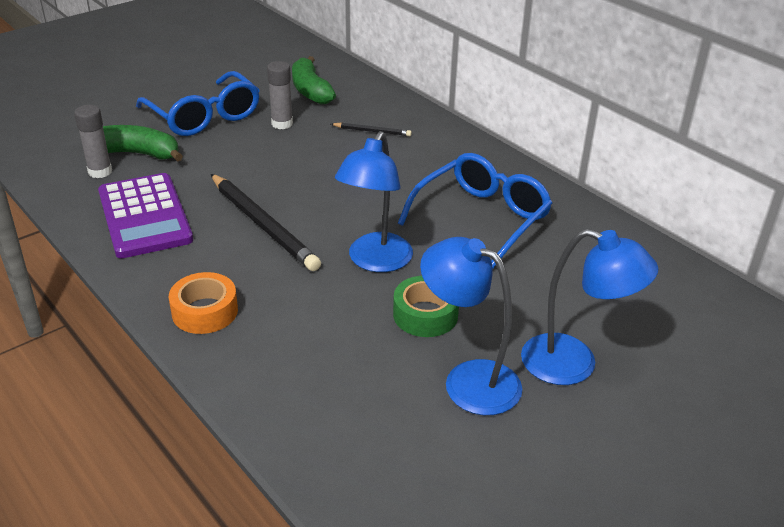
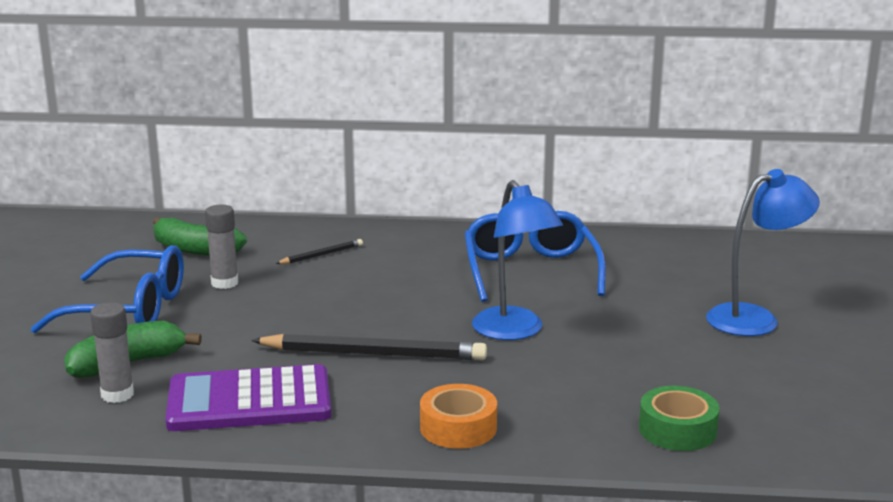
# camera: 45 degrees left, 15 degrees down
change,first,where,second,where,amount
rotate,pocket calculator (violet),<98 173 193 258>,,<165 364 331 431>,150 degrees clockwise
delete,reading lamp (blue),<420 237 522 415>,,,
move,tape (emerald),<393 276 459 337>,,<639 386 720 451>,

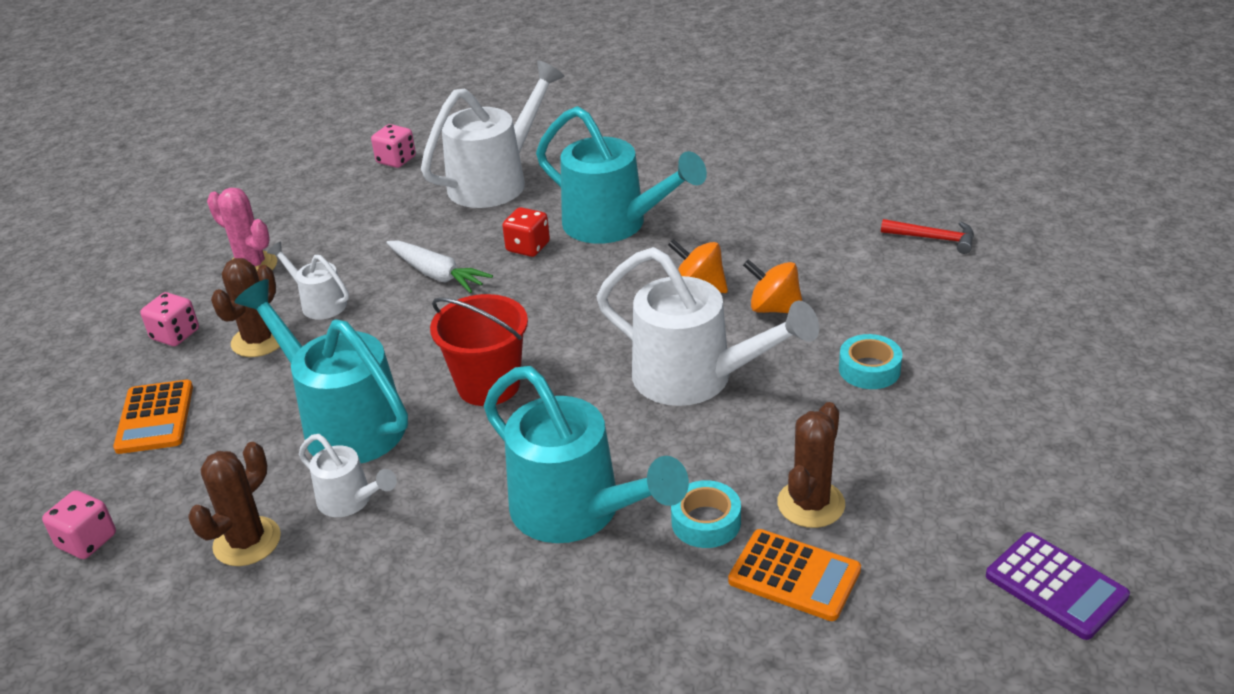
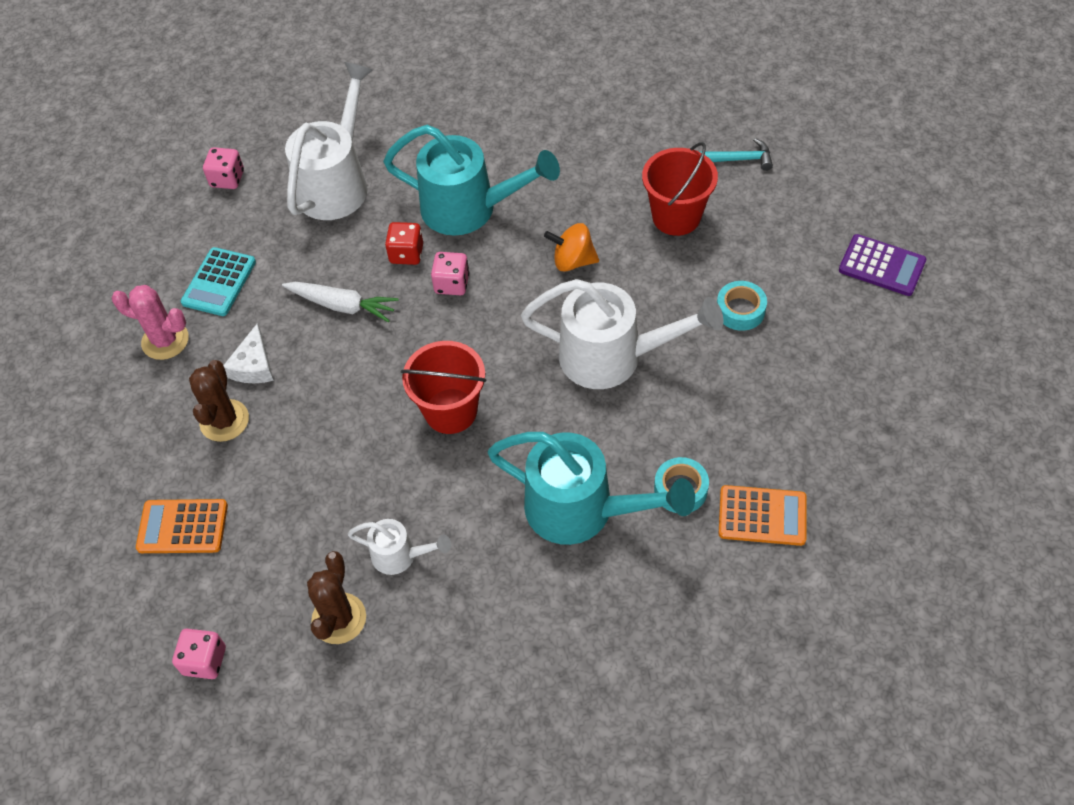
# camera: 20 degrees left, 20 degrees up
change,first,where,second,where,amount
recolor,hammer (crimson),<881 219 974 254>,hammer (teal),<700 138 773 171>,
replace,watering can (snow-white),<267 242 349 319>,cheese wedge (snow-white),<223 323 274 383>,
delete,toy top (orange-coloured),<743 259 802 313>,,,
delete,watering can (teal),<234 279 408 463>,,,
move,dice (rose-pink),<140 292 199 346>,,<431 252 469 295>,
rotate,pocket calculator (orange-coloured),<113 380 193 454>,,<136 499 228 553>,120 degrees clockwise
delete,prickly plant (brown),<777 402 845 528>,,,
move,pocket calculator (violet),<986 532 1130 640>,,<839 234 926 296>,
insert,,,pail (crimson),<642 142 718 236>,
insert,,,pocket calculator (teal),<181 247 256 316>,

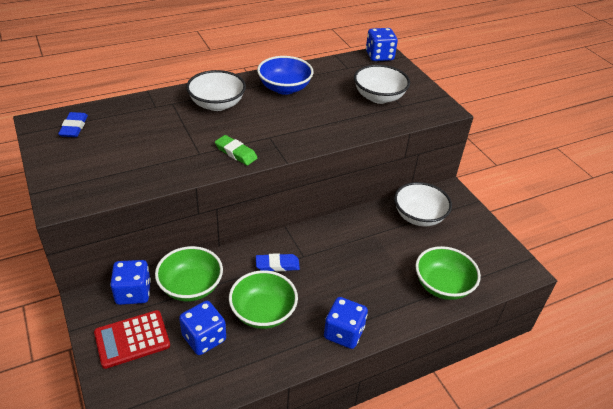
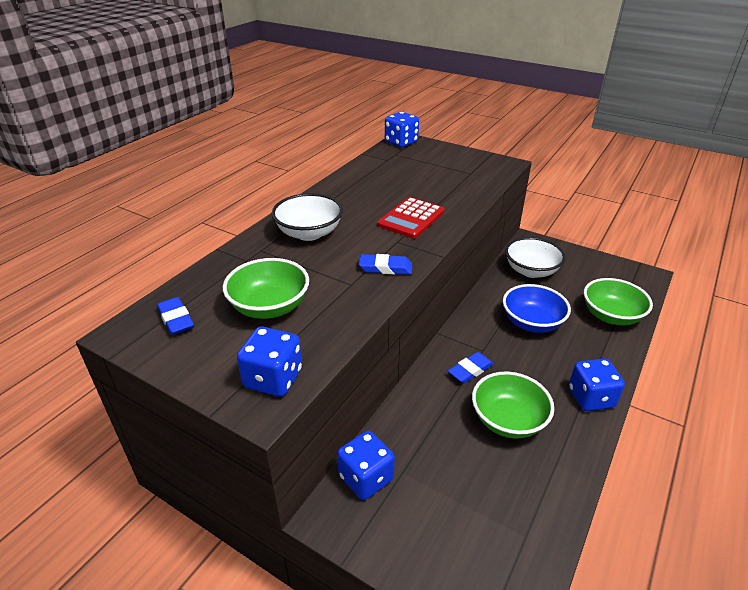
# camera: 30 degrees left, 5 degrees down
change,first,where,second,where,amount
move,bowl (blue),<257 56 314 95>,,<503 284 571 333>,
delete,bowl (snow-white),<354 65 410 104>,,,
recolor,eraser (emerald),<215 135 257 165>,eraser (blue),<359 254 412 275>,
move,bowl (emerald),<155 246 223 301>,,<223 258 309 319>,
move,dice (blue),<179 301 226 355>,,<237 327 302 397>,
move,pocket calculator (crimson),<94 310 170 369>,,<378 197 444 238>,

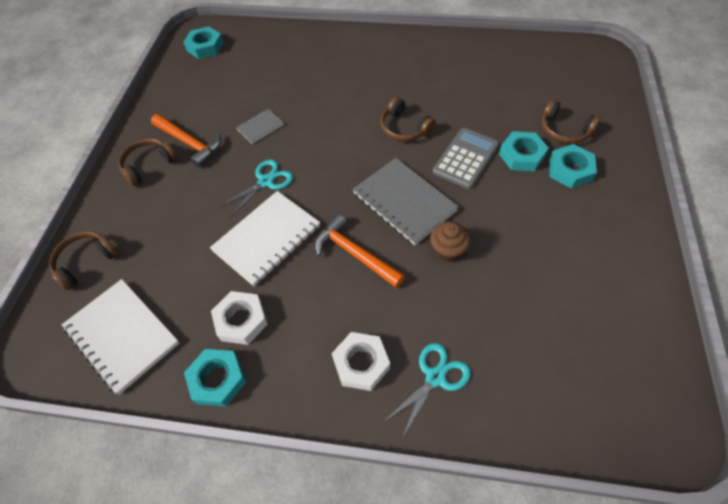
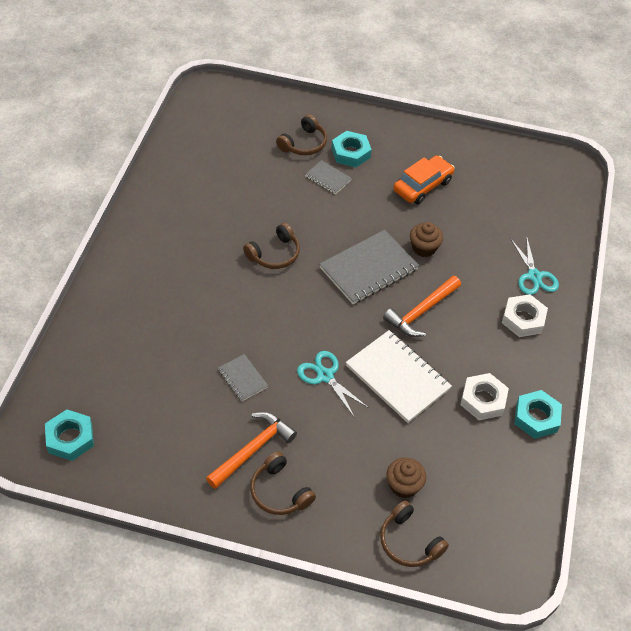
# camera: 90 degrees left, 5 degrees down
change,first,where,second,where,amount
delete,pocket calculator (ash-grey),<433 128 499 189>,,,
replace,hexagon nut (teal),<499 131 549 171>,notebook (ash-grey),<305 160 352 195>,
delete,notebook (snow-white),<62 279 179 395>,,,
rotate,pair of scissors (teal),<383 343 471 438>,,<511 238 559 295>,150 degrees counterclockwise
insert,,,automobile (orange-coloured),<393 155 455 204>,
insert,,,fairy cake (brown),<386 457 426 498>,

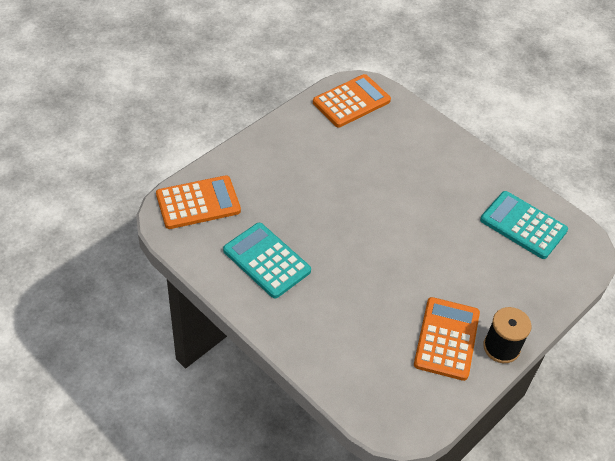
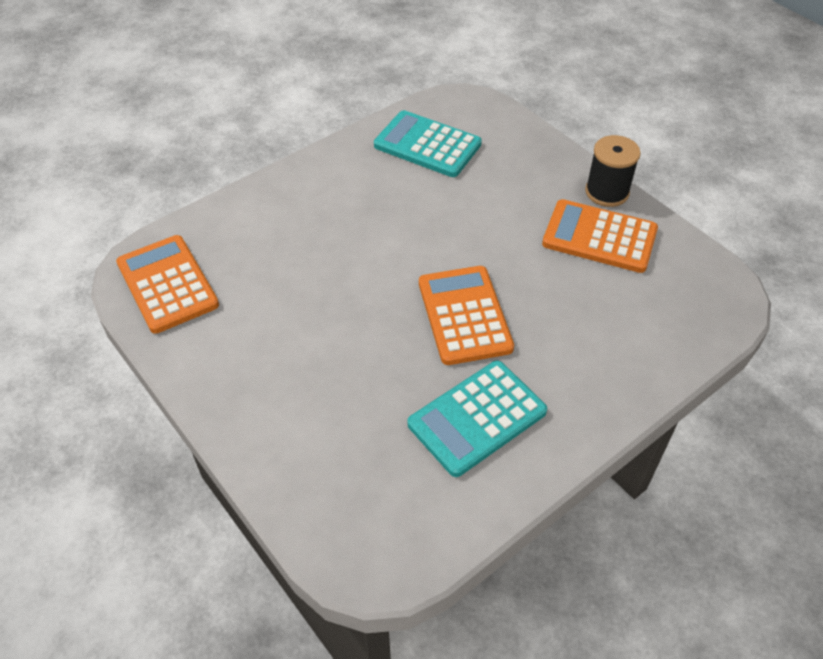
# camera: 80 degrees left, 0 degrees up
change,first,where,second,where,amount
move,pocket calculator (orange-coloured),<156 175 241 229>,,<419 266 514 365>,
rotate,pocket calculator (teal),<480 191 568 259>,,<374 110 482 177>,75 degrees clockwise

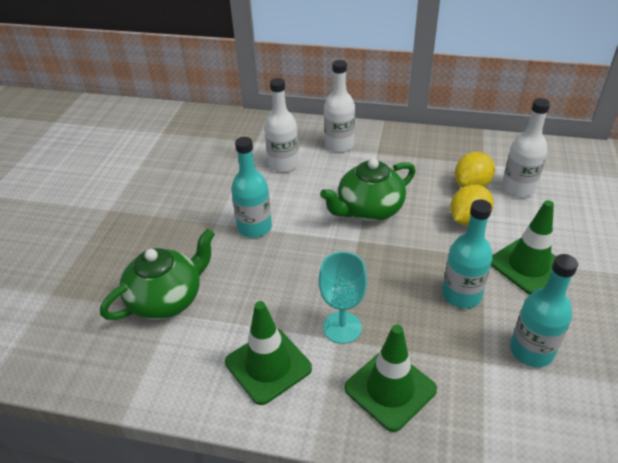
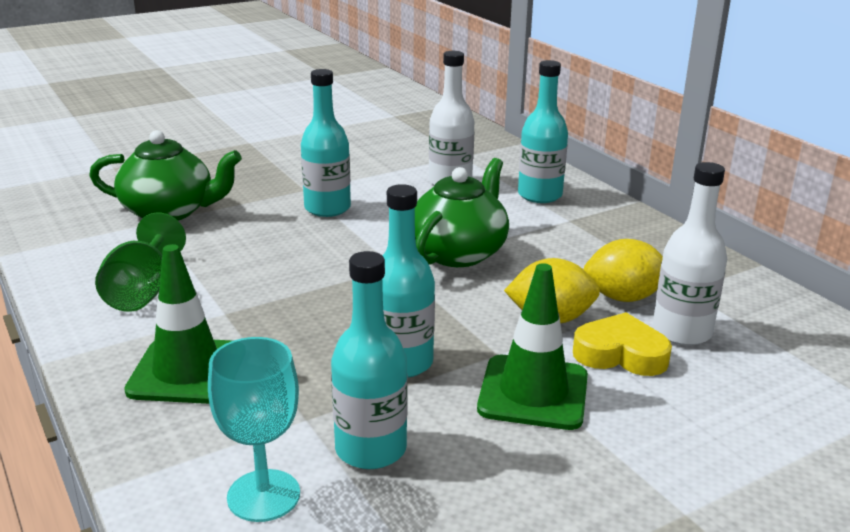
# camera: 45 degrees right, 15 degrees down
change,first,where,second,where,amount
recolor,drink bottle (snow-white),<324 60 355 153>,drink bottle (teal),<518 60 568 203>,
rotate,teapot (emerald),<320 158 416 221>,,<415 158 509 267>,105 degrees clockwise
move,goblet (teal),<319 252 367 344>,,<208 337 300 522>,
replace,road cone (emerald),<225 301 312 405>,goblet (emerald),<95 212 186 312>,
insert,,,heart (bright yellow),<573 312 672 376>,

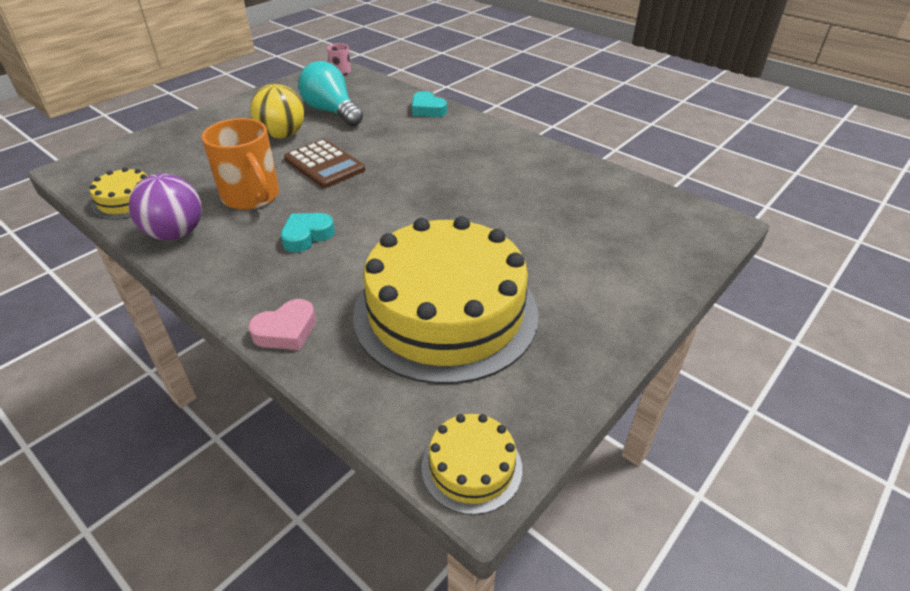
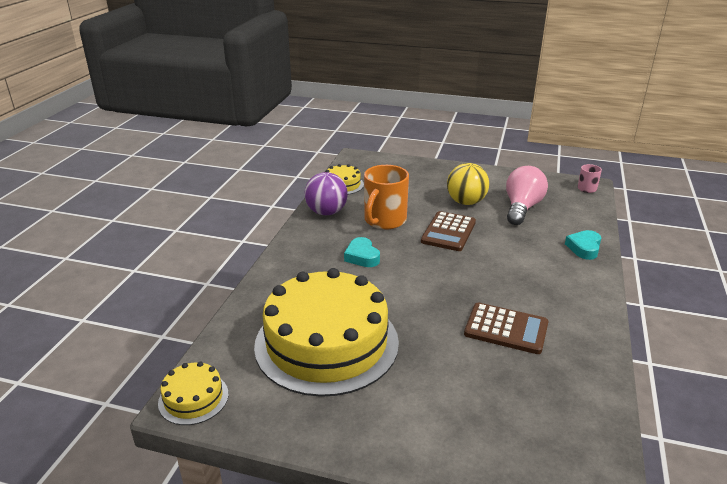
# camera: 65 degrees right, 10 degrees down
change,first,where,second,where,amount
recolor,light bulb (teal),<298 61 363 126>,light bulb (rose-pink),<506 166 548 225>,
rotate,heart (teal),<281 213 335 253>,,<344 237 380 267>,135 degrees counterclockwise
delete,heart (rose-pink),<248 299 316 350>,,,
insert,,,pocket calculator (brown),<464 303 549 354>,

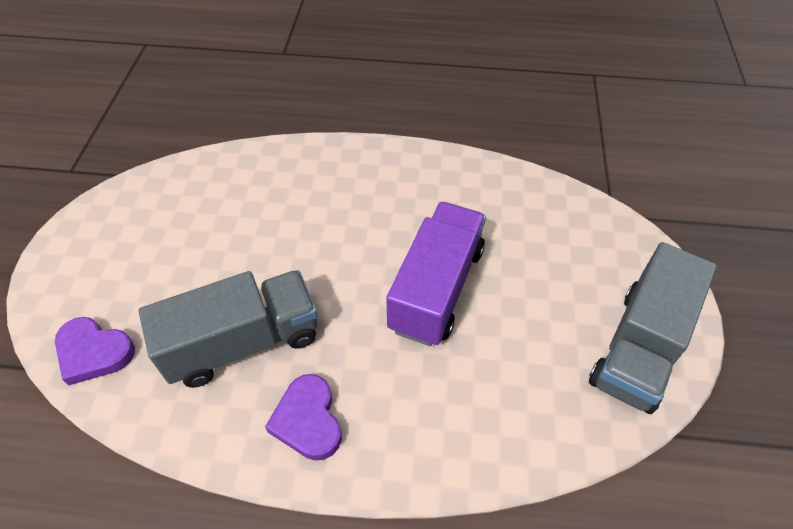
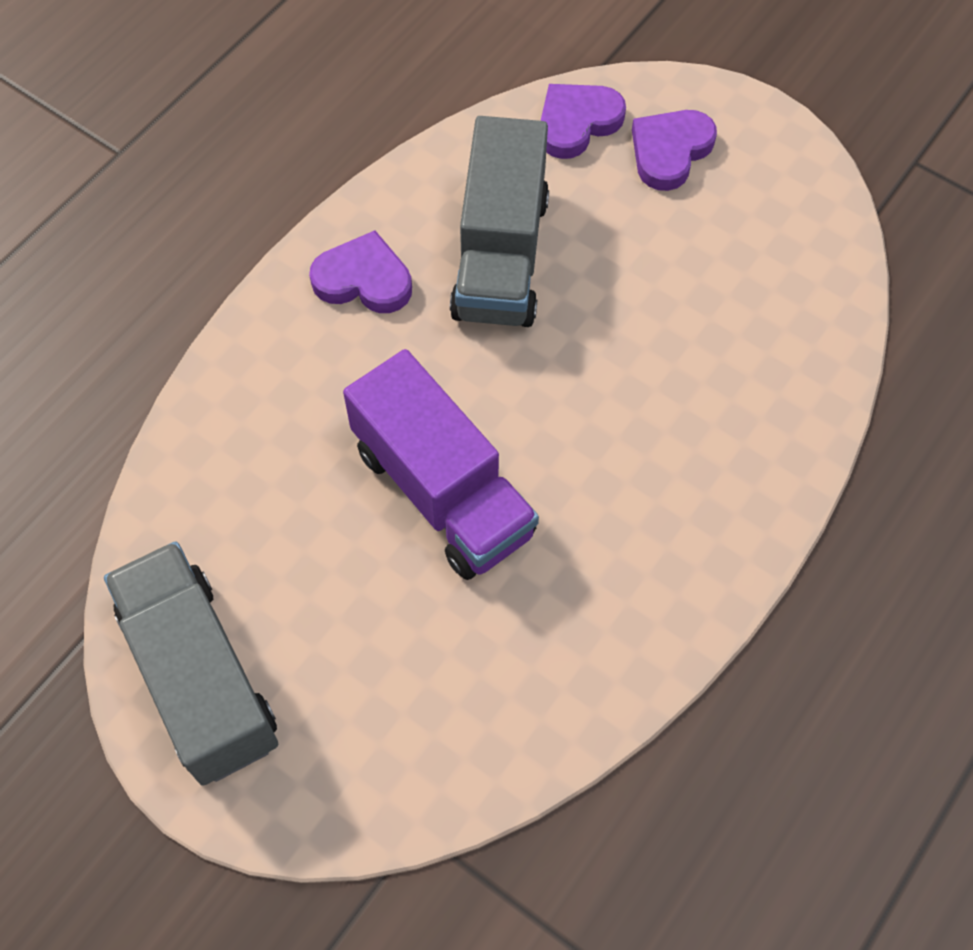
# camera: 120 degrees right, 10 degrees up
change,first,where,second,where,amount
insert,,,heart (violet),<632 110 717 191>,

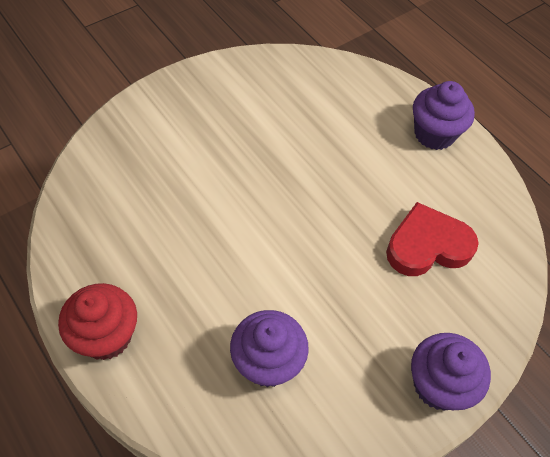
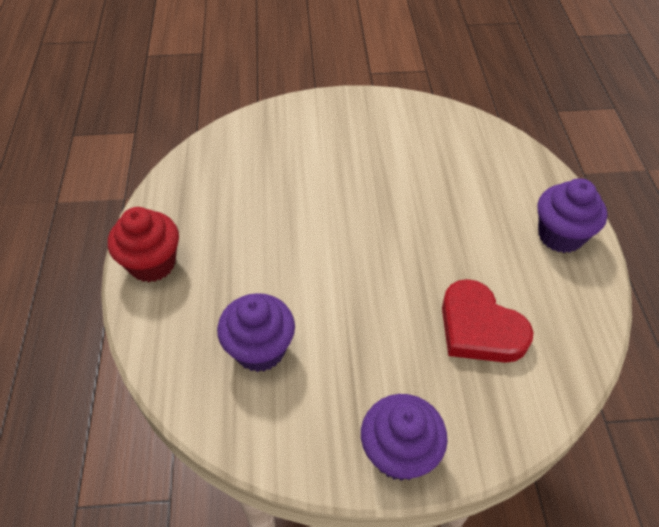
# camera: 35 degrees right, 5 degrees down
change,first,where,second,where,amount
rotate,heart (crimson),<386 202 479 276>,,<442 279 533 363>,150 degrees counterclockwise

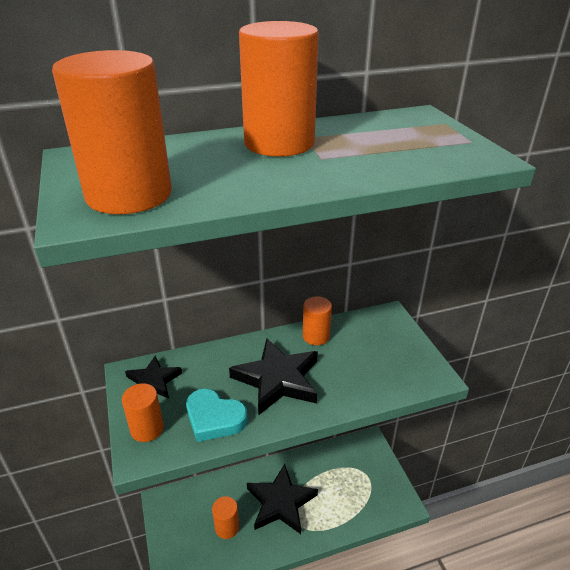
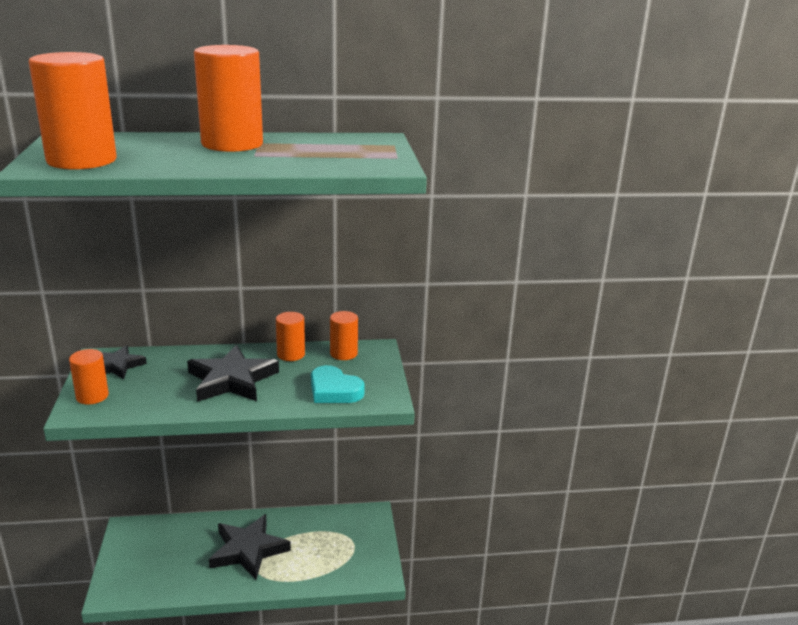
# camera: 10 degrees right, 10 degrees down
change,first,where,second,where,amount
move,heart (teal),<186 389 248 442>,,<311 365 365 403>,
move,cylinder shape (orange-coloured),<212 496 239 539>,,<330 311 358 360>,

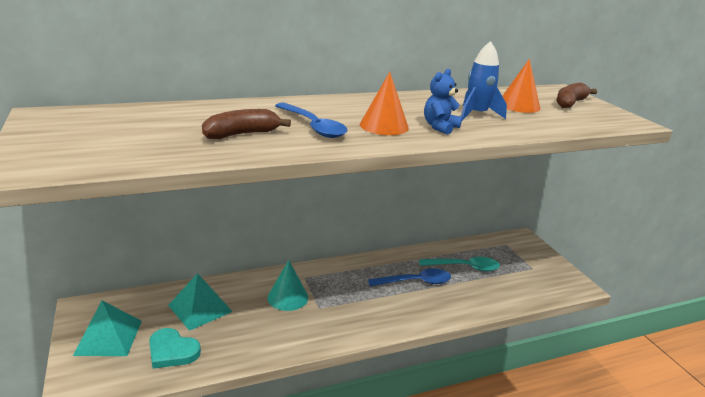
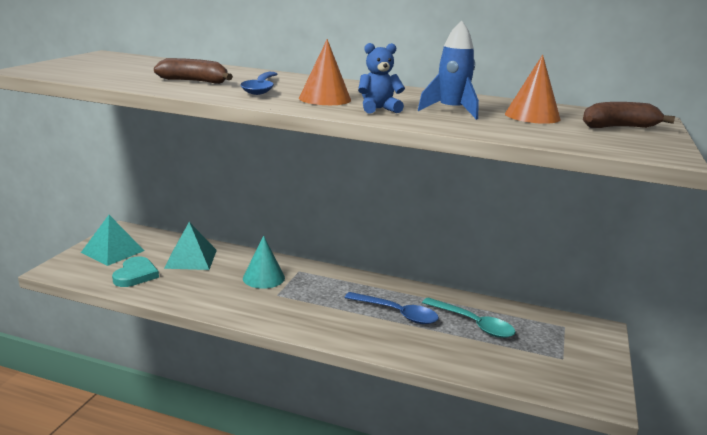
# camera: 40 degrees right, 5 degrees down
change,first,where,second,where,amount
rotate,heart (teal),<149 328 201 369>,,<112 257 159 287>,150 degrees counterclockwise

